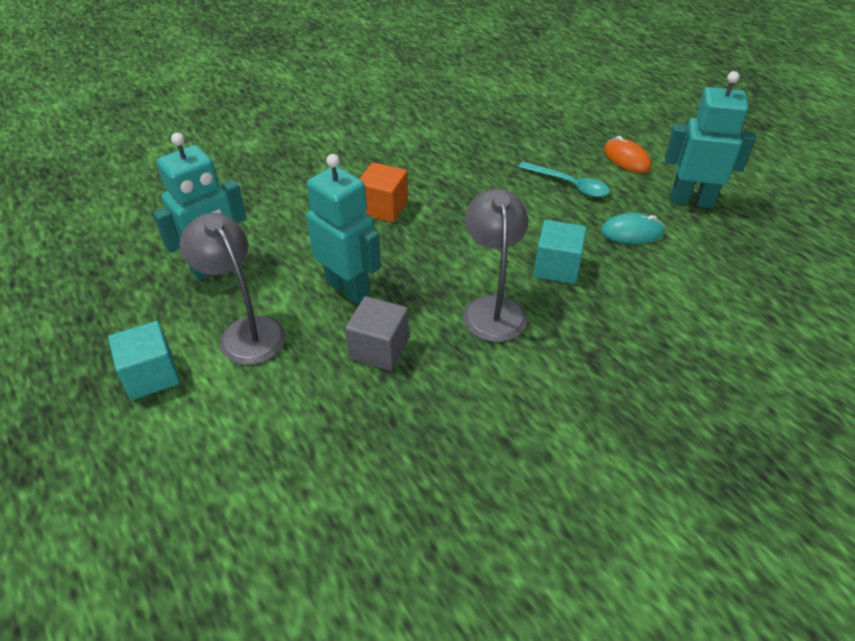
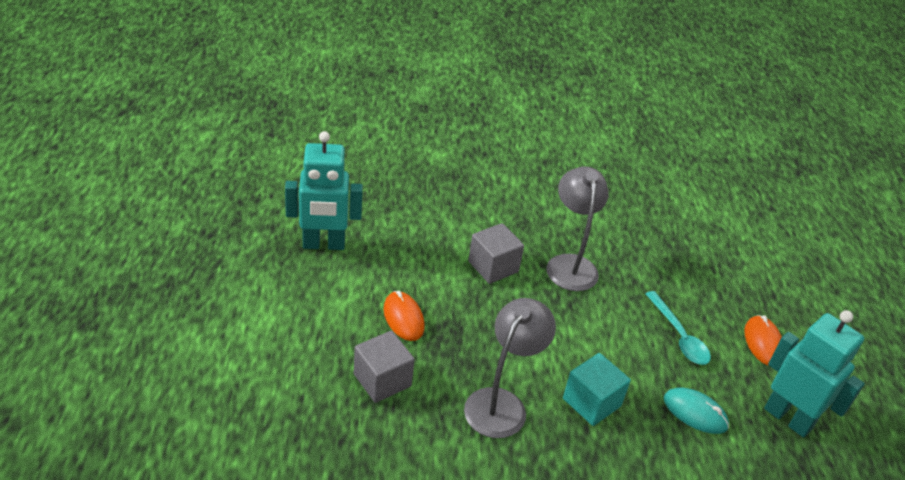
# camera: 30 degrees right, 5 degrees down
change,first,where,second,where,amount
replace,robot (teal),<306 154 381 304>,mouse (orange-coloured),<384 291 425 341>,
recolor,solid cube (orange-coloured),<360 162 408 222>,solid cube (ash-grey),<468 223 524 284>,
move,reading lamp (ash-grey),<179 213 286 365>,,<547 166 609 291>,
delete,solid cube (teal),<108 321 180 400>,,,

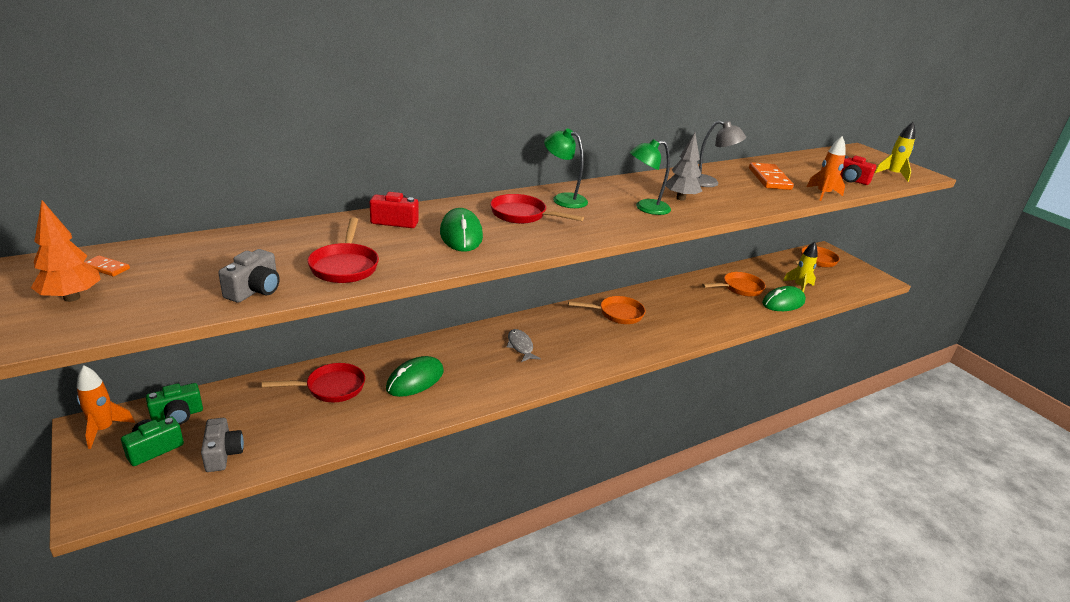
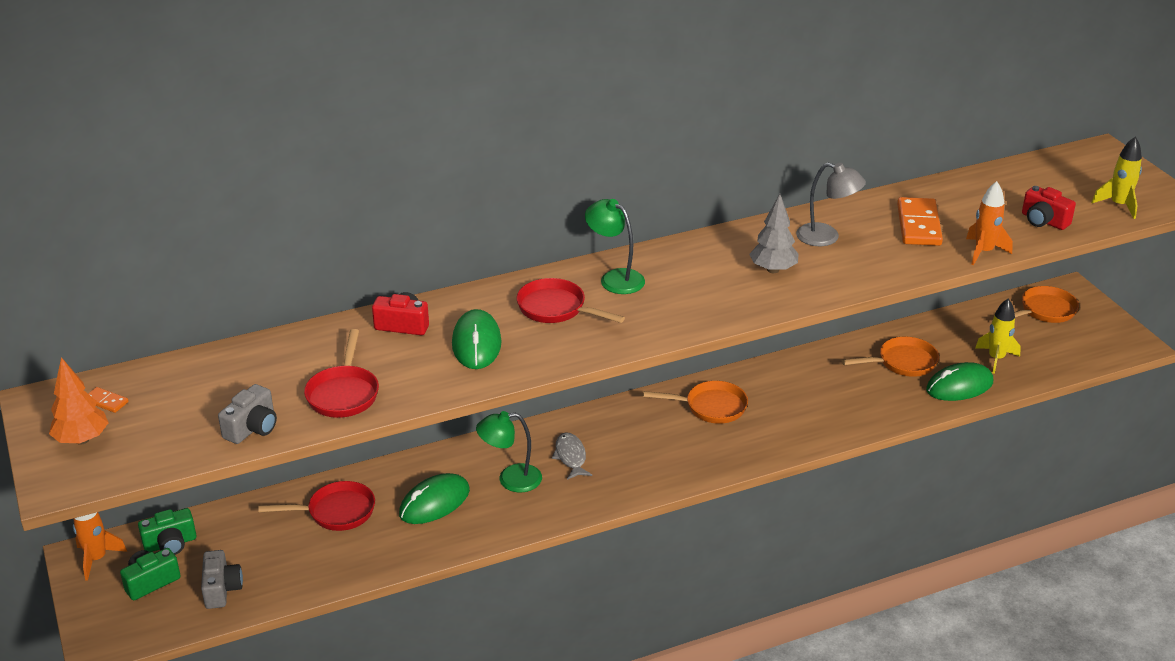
# camera: 10 degrees right, 5 degrees up
change,first,where,second,where,amount
move,reading lamp (emerald),<630 139 671 215>,,<476 411 542 492>,

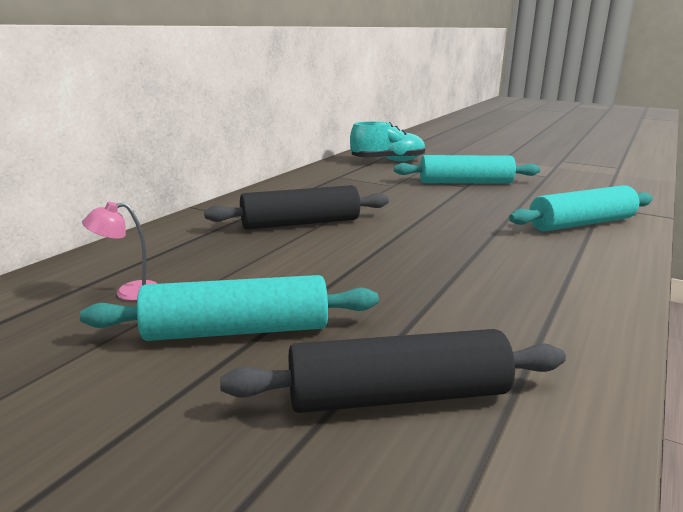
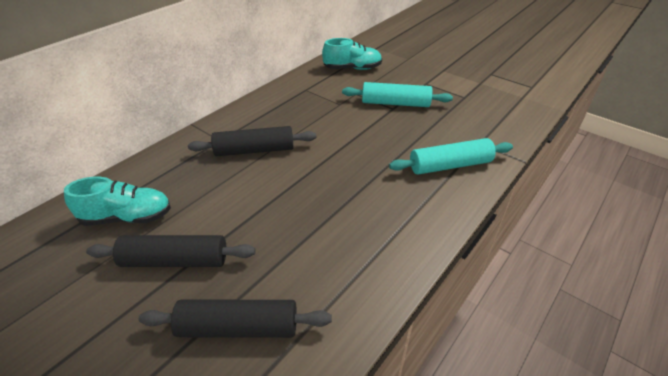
# camera: 10 degrees right, 20 degrees up
change,first,where,second,where,amount
replace,reading lamp (rose-pink),<82 202 158 301>,lace-up shoe (teal),<64 177 171 226>,
recolor,rolling pin (teal),<80 275 379 341>,rolling pin (black),<86 235 255 267>,

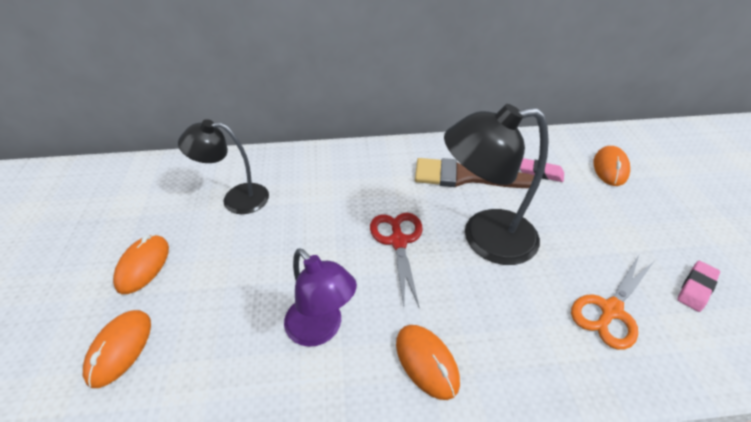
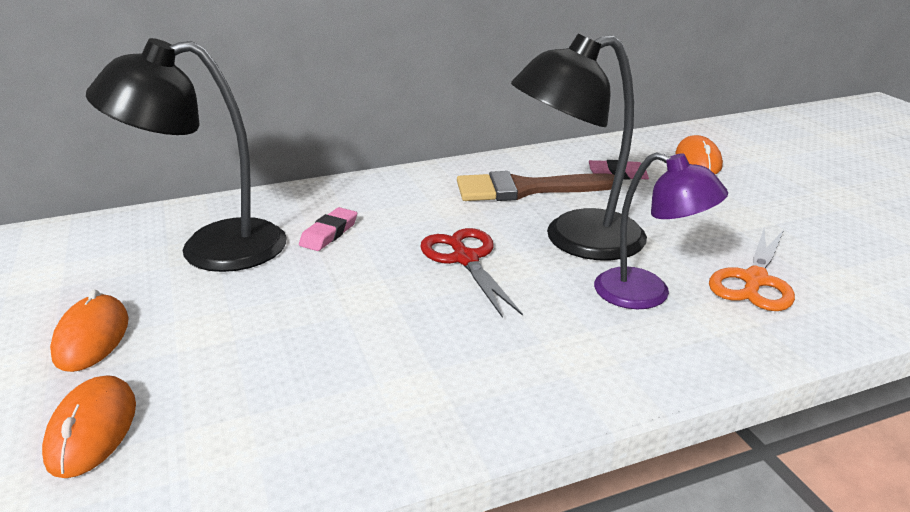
# camera: 15 degrees left, 15 degrees down
change,first,where,second,where,amount
resize,reading lamp (black),<178 119 269 214>,,<86 38 287 272>,x1.51
move,reading lamp (violet),<284 248 357 347>,,<594 152 728 309>,
move,eraser (rose-pink),<677 261 720 312>,,<299 207 357 251>,
delete,mouse (orange-coloured),<396 325 460 400>,,,

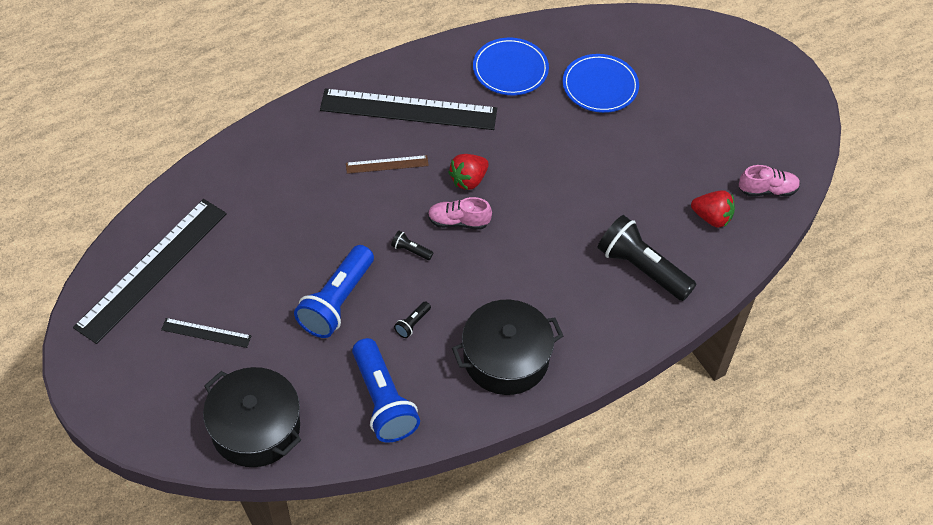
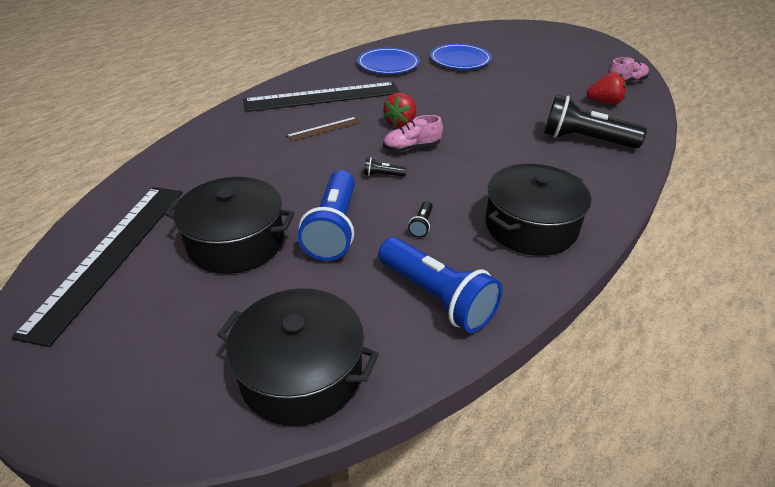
# camera: 20 degrees left, 15 degrees down
change,first,where,second,where,amount
delete,straightedge (black),<161 318 251 348>,,,
insert,,,cooking pot (black),<165 177 294 274>,

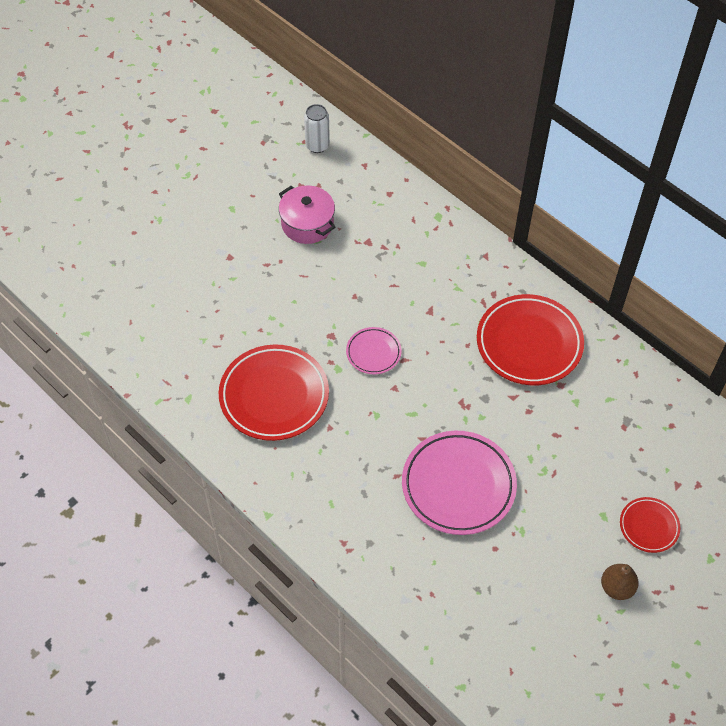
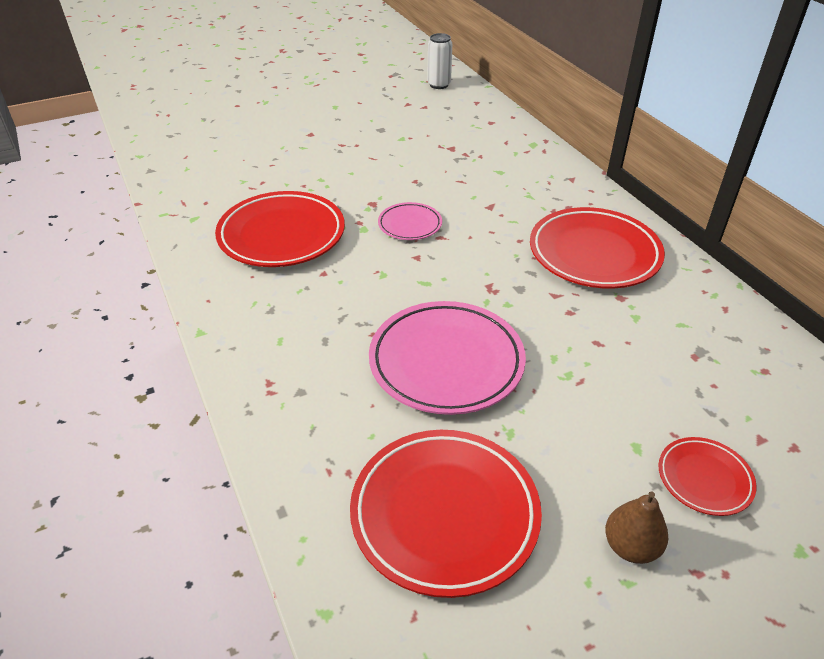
# camera: 20 degrees right, 15 degrees down
change,first,where,second,where,amount
delete,cooking pot (rose-pink),<279 186 336 244>,,,
insert,,,dinner plate (crimson),<350 430 542 598>,

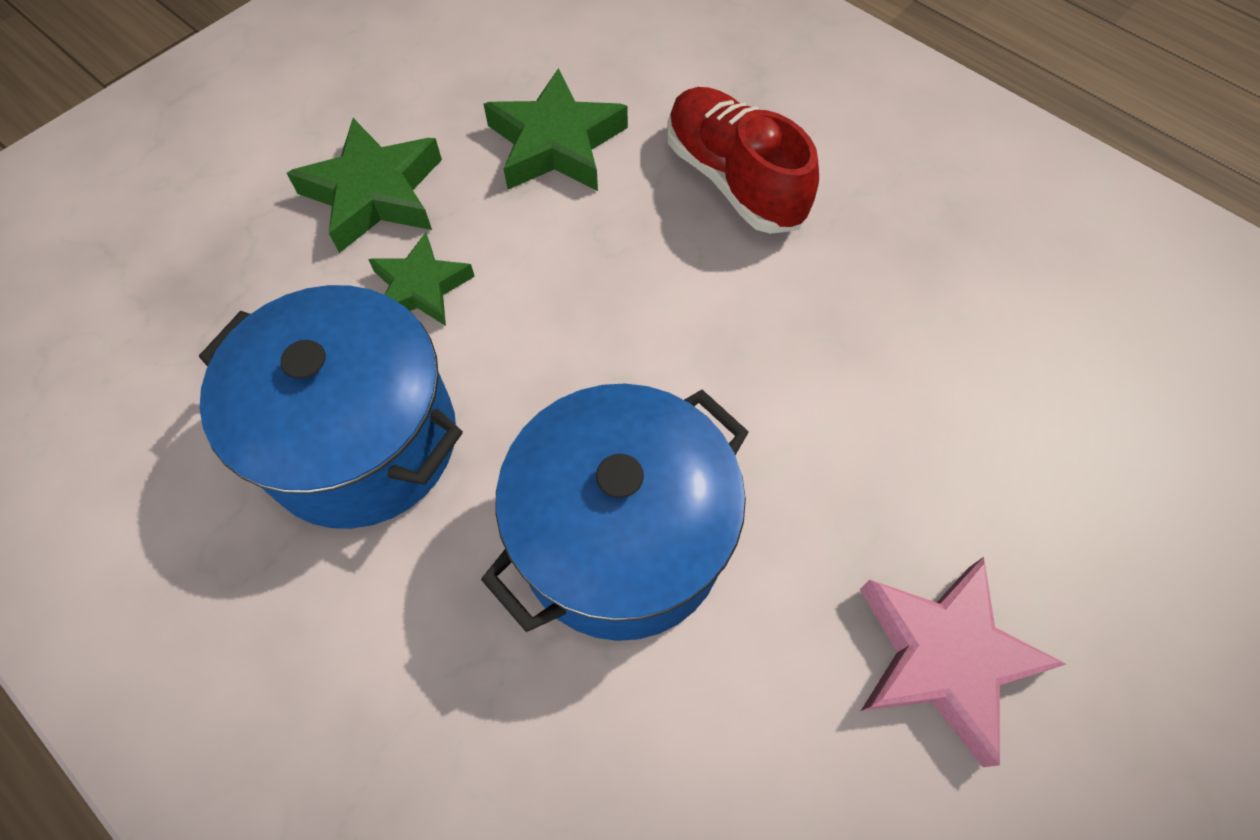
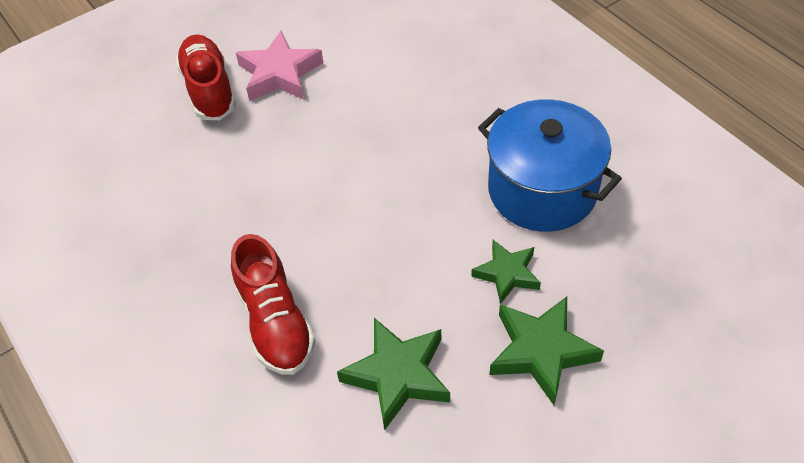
# camera: 165 degrees left, 10 degrees down
change,first,where,second,where,amount
delete,cooking pot (blue),<481 384 749 641>,,,
insert,,,lace-up shoe (crimson),<176 34 236 120>,

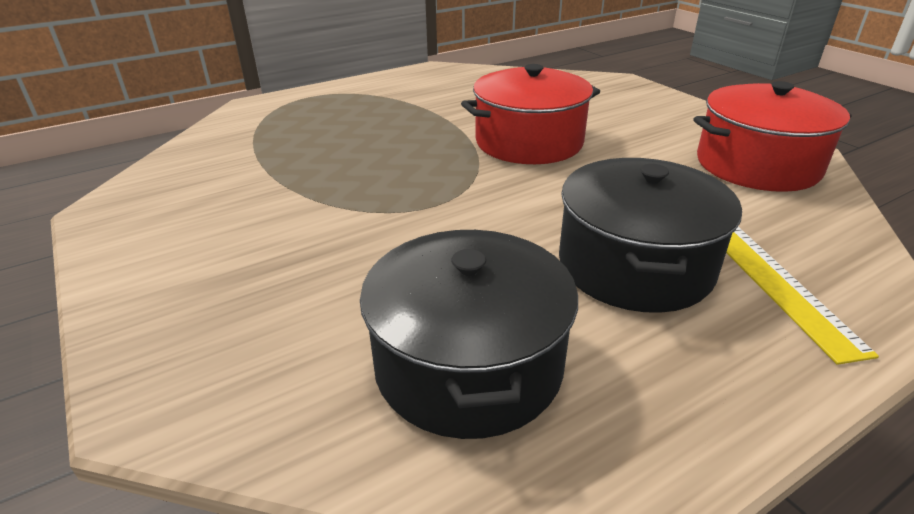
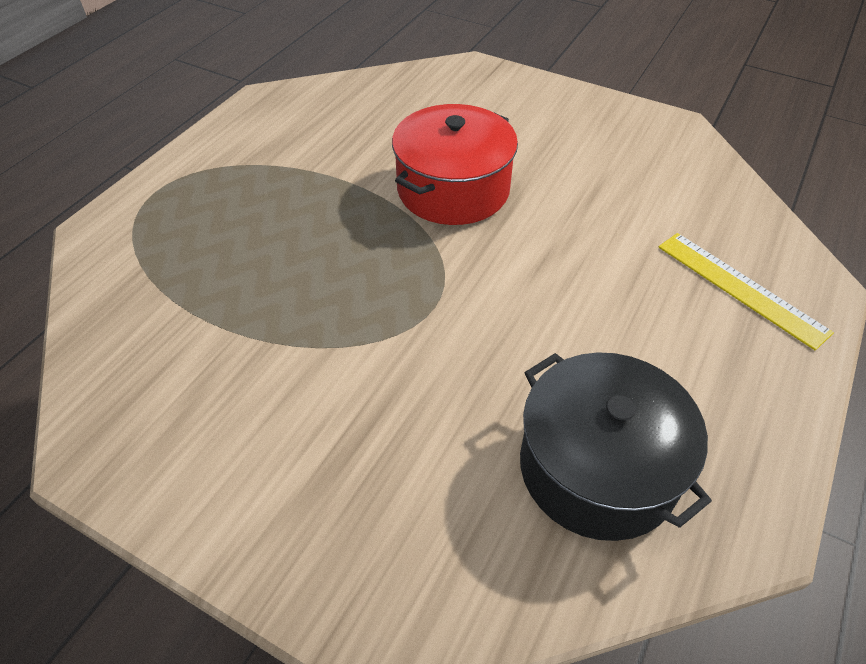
# camera: 30 degrees left, 15 degrees up
change,first,where,second,where,amount
delete,cooking pot (crimson),<694 81 852 192>,,,
delete,cooking pot (black),<559 158 742 313>,,,

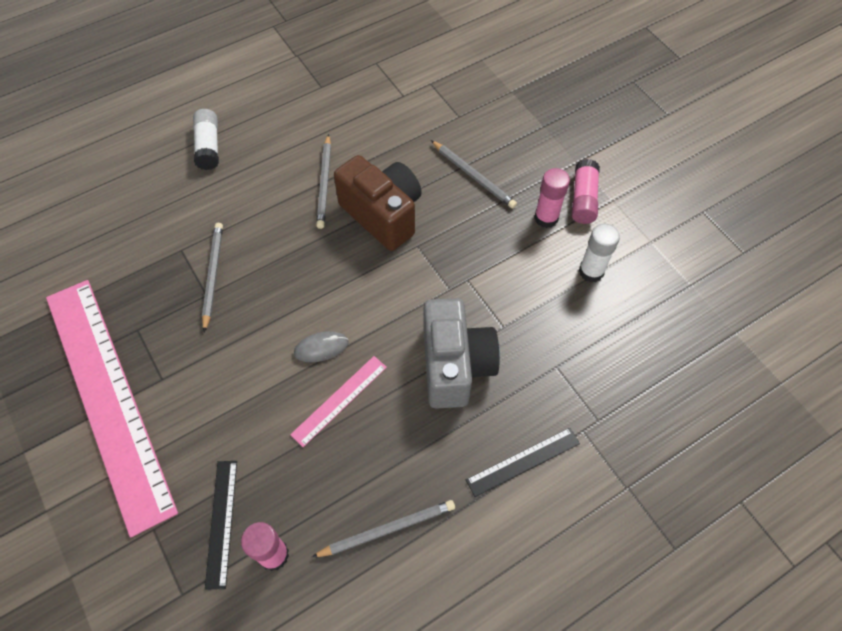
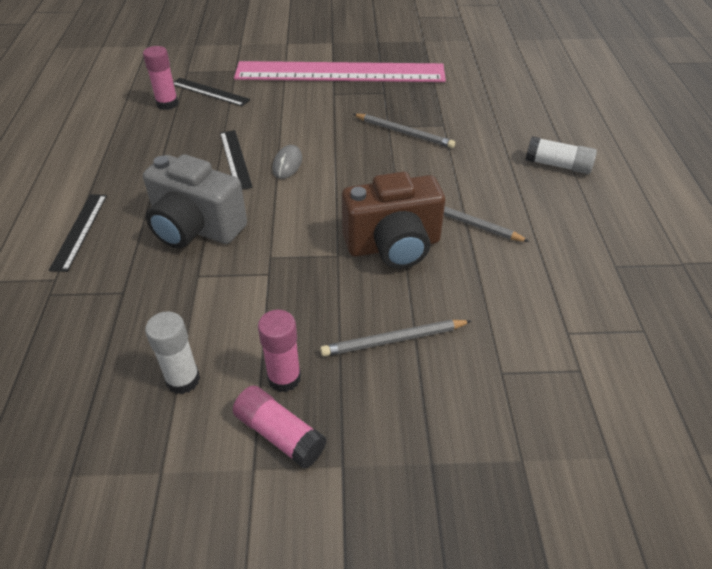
# camera: 120 degrees right, 15 degrees down
change,first,where,second,where,amount
recolor,straightedge (rose-pink),<290 356 387 447>,straightedge (black),<220 130 253 190>,
delete,pencil (ash-grey),<312 500 455 557>,,,

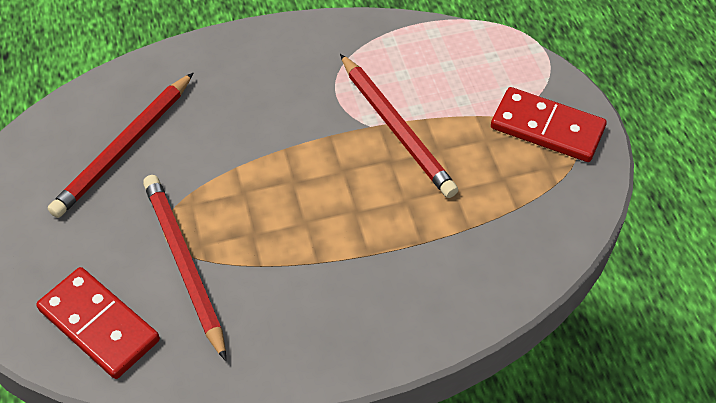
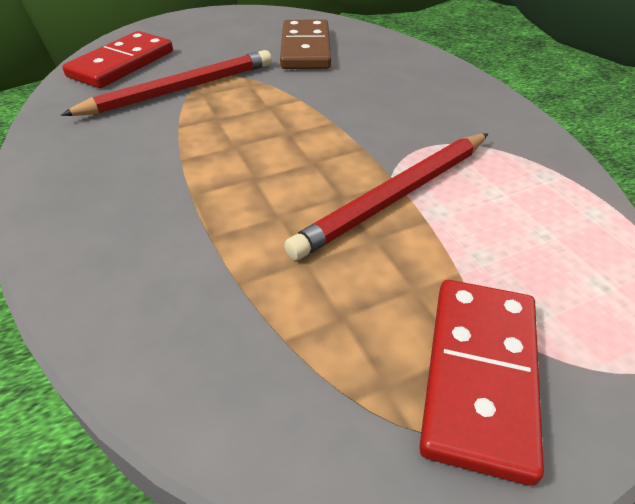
# camera: 80 degrees right, 10 degrees down
change,first,where,second,where,amount
replace,pencil (crimson),<48 73 193 218>,domino (brown),<280 20 331 69>,

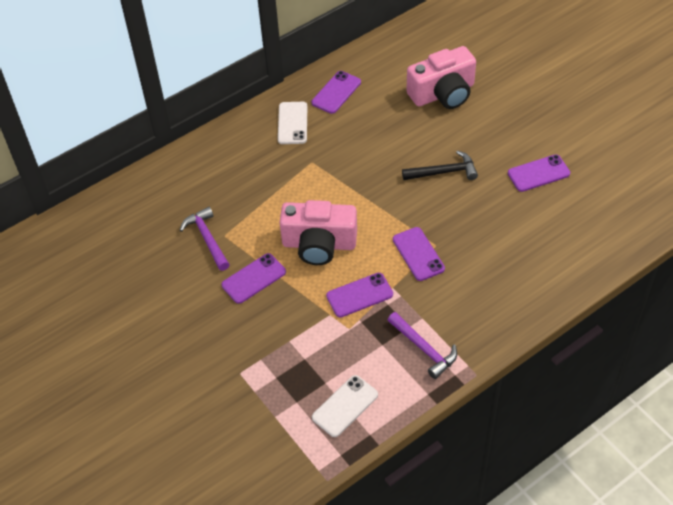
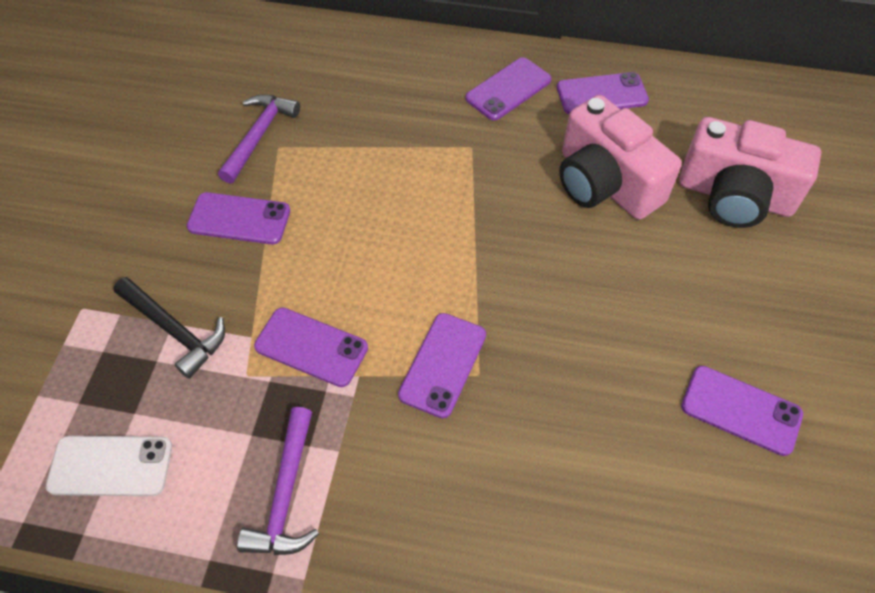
# camera: 45 degrees right, 5 degrees up
change,first,where,second,where,amount
recolor,mobile phone (snow-white),<278 102 307 144>,mobile phone (violet),<466 57 551 121>,
move,hammer (black),<402 150 478 180>,,<114 277 225 379>,
move,camera (rose-pink),<280 200 357 265>,,<559 95 682 220>,

